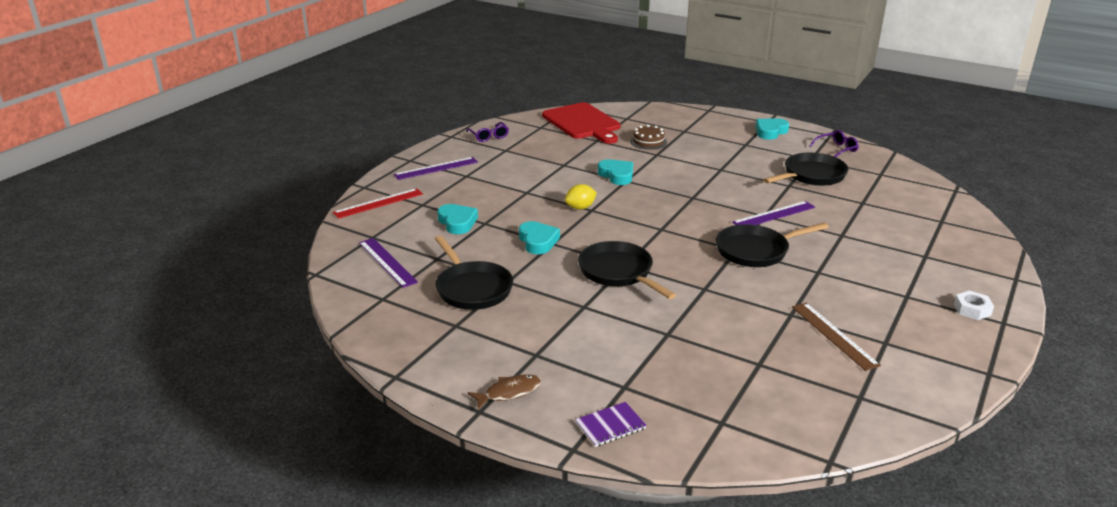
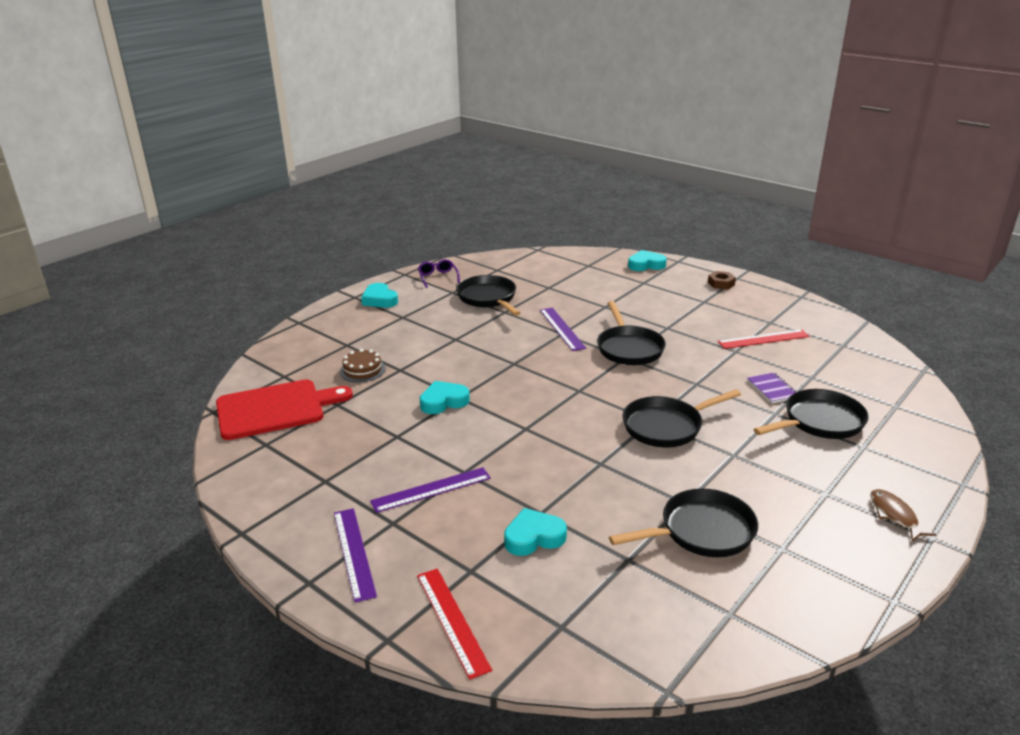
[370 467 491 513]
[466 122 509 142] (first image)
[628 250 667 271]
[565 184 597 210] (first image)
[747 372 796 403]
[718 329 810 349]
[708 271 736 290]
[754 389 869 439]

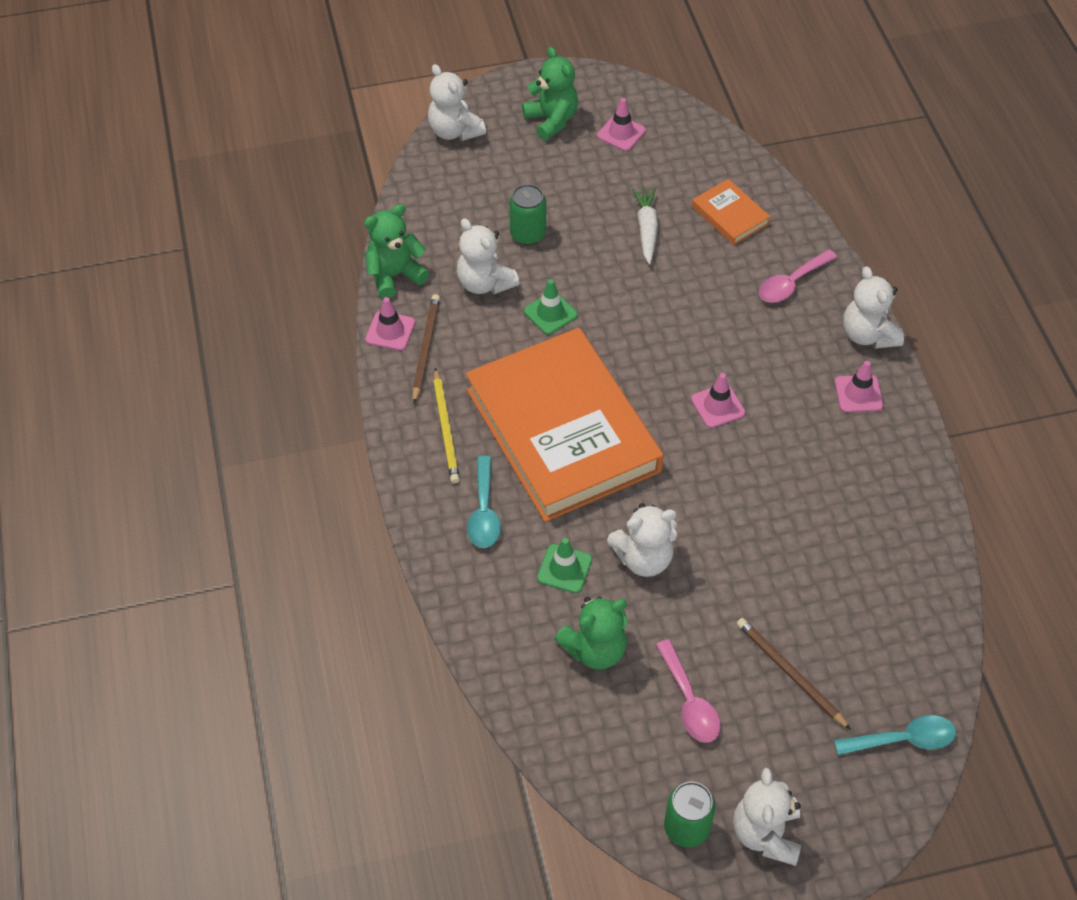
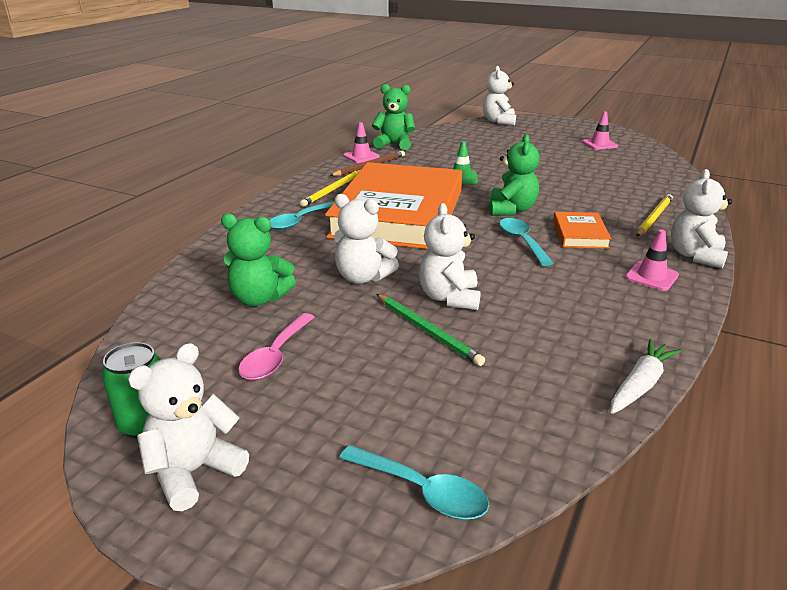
[419 203 481 310]
[509 184 546 245] (first image)
[489 134 540 216]
[537 538 592 593] (first image)
[611 339 681 414]
[499 218 553 266]
[553 212 612 249]
[737 618 851 730] (first image)
[636 194 673 237]
[376 294 485 366]

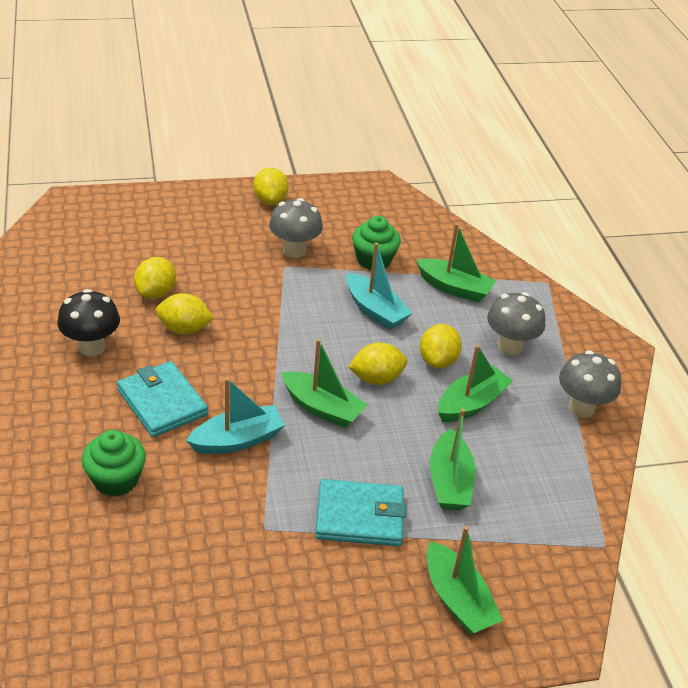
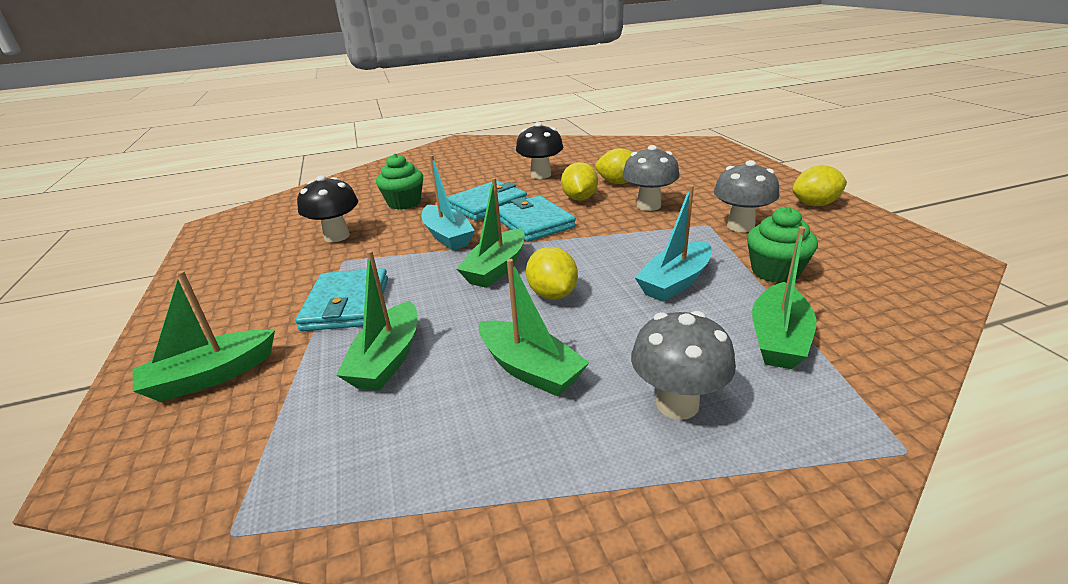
[420 324 462 369] (first image)
[336 250 417 391]
[622 145 680 211]
[297 175 358 242]
[499 196 576 242]

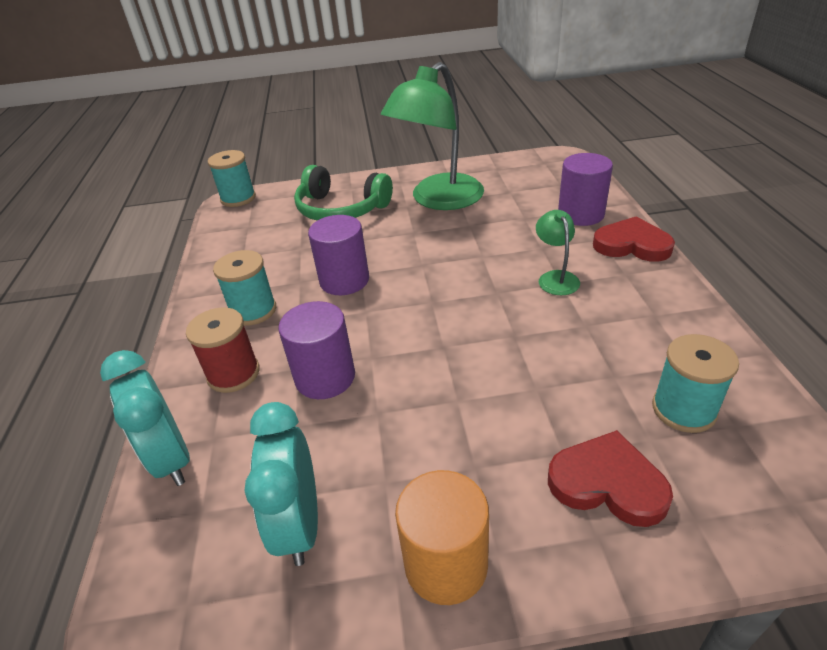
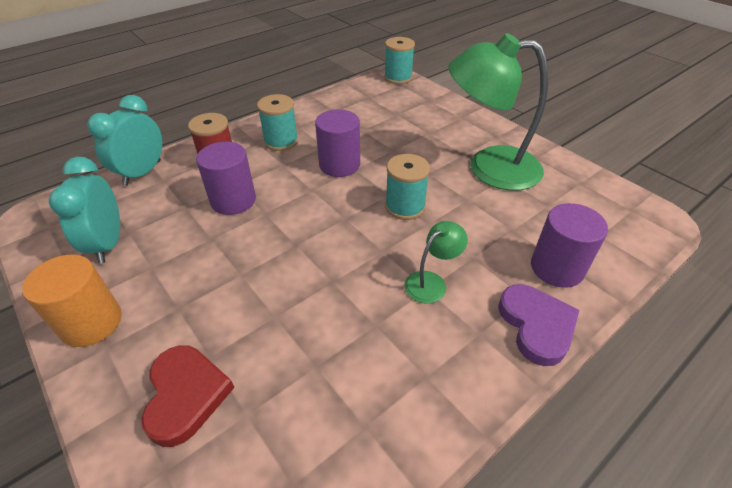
[49 157 120 264]
[294 165 393 221] (first image)
[498 284 580 366]
[385 154 430 220]

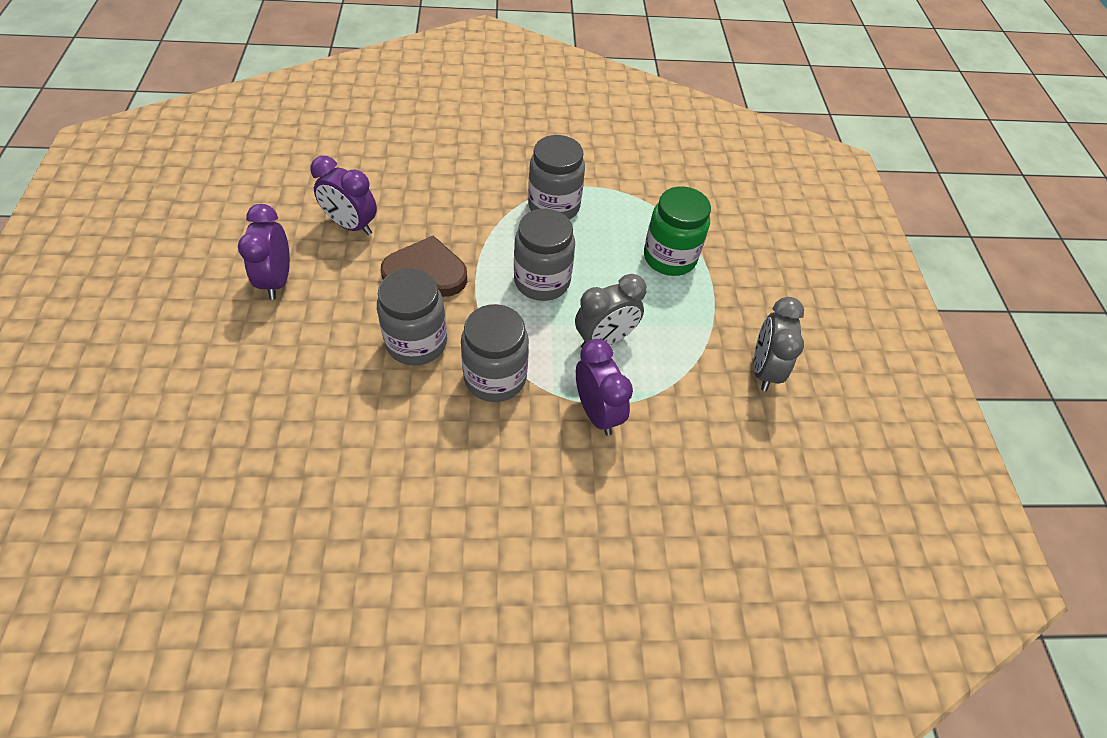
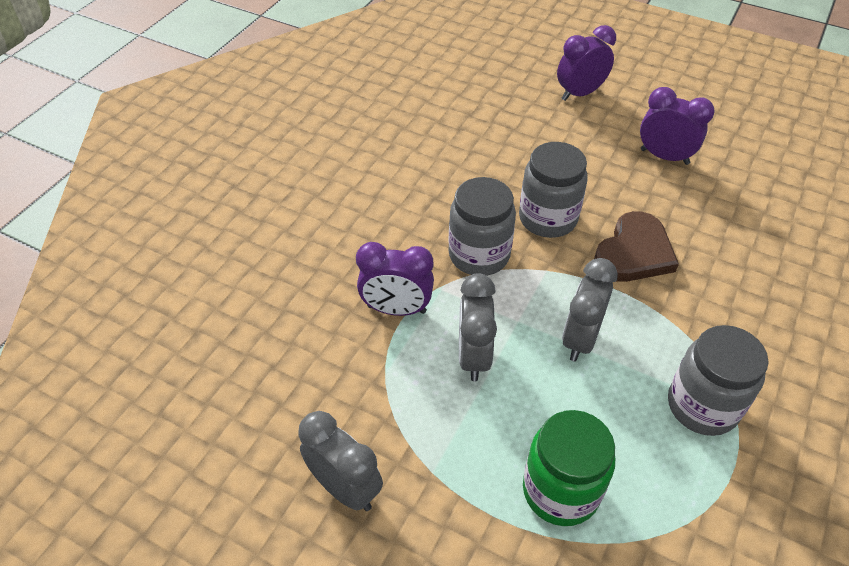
[557 25 616 101]
[562 258 618 362]

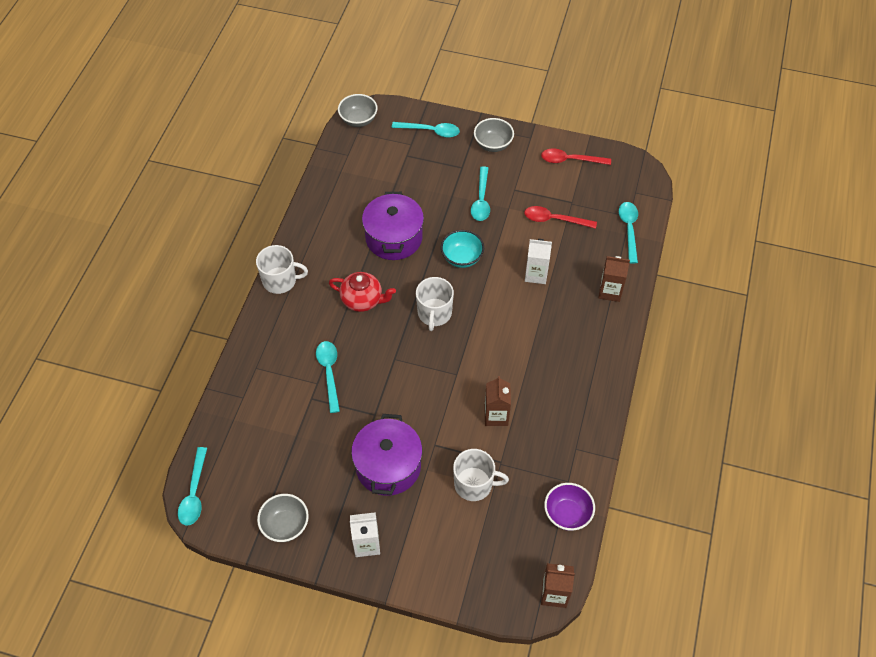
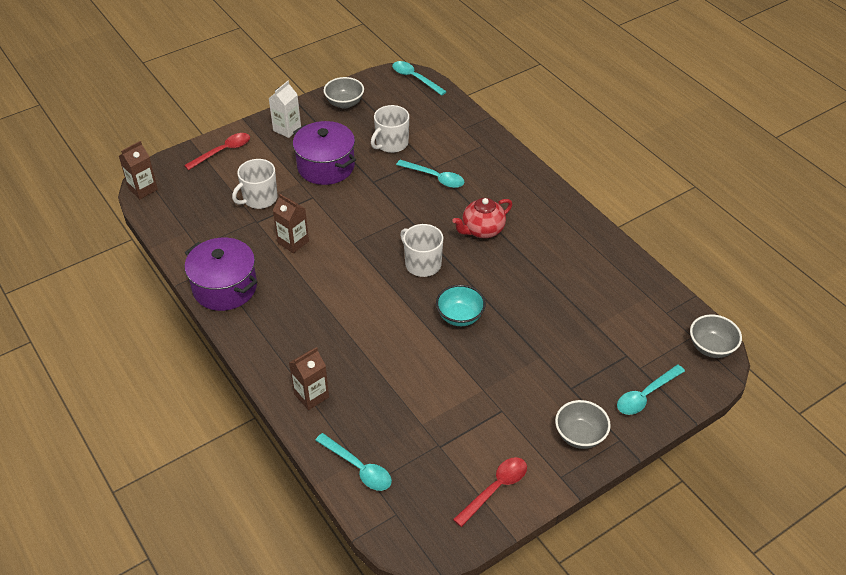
[371 105 409 153]
[185 238 258 311]
[471 166 490 221] (first image)
[184 133 250 170]
[525 239 552 284] (first image)
[544 483 595 531] (first image)

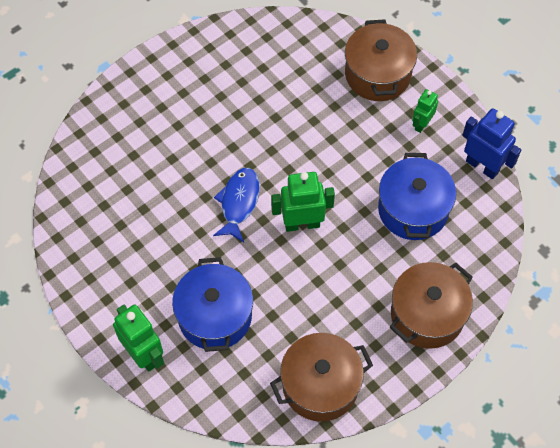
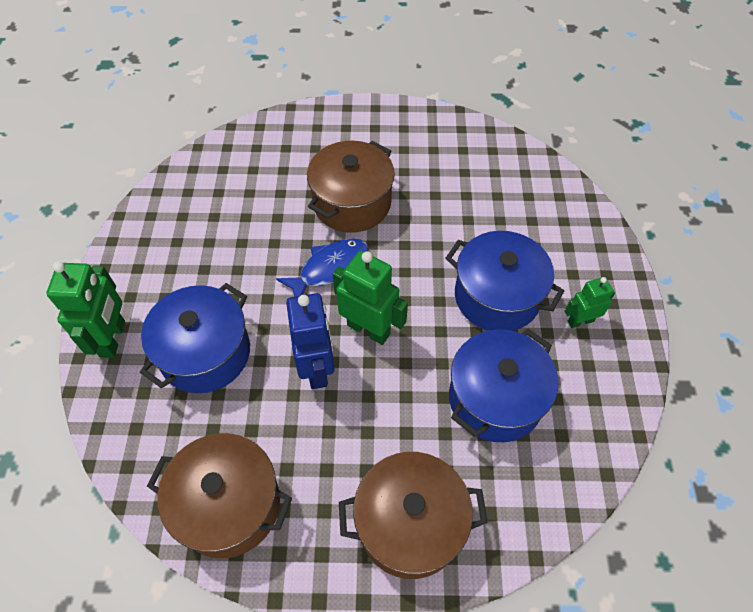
[307 141 395 233]
[286 293 335 389]
[445 231 564 331]

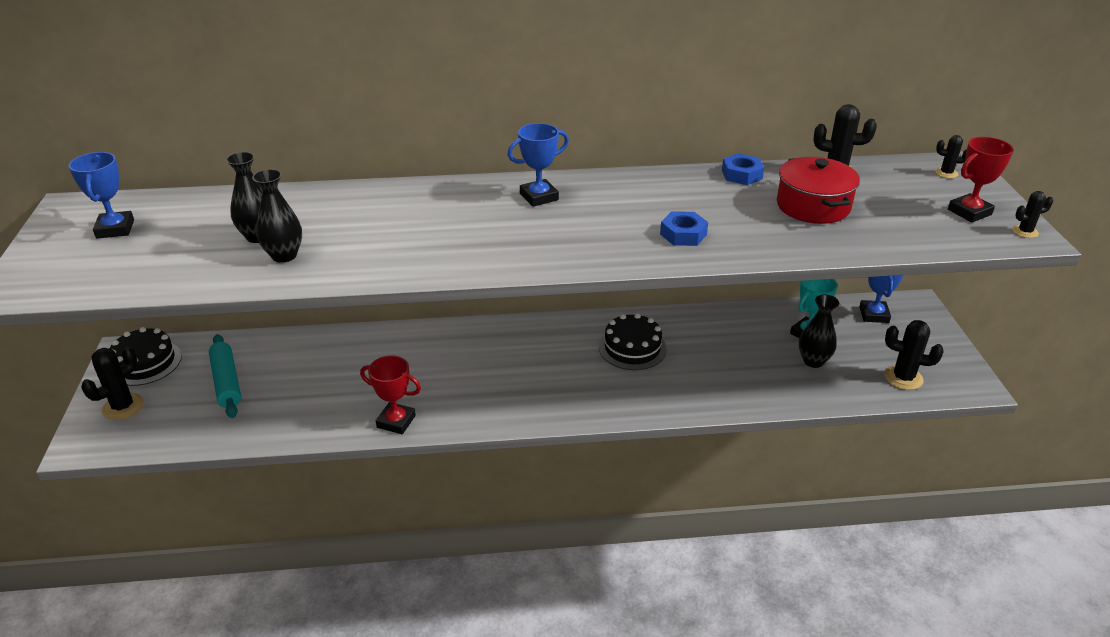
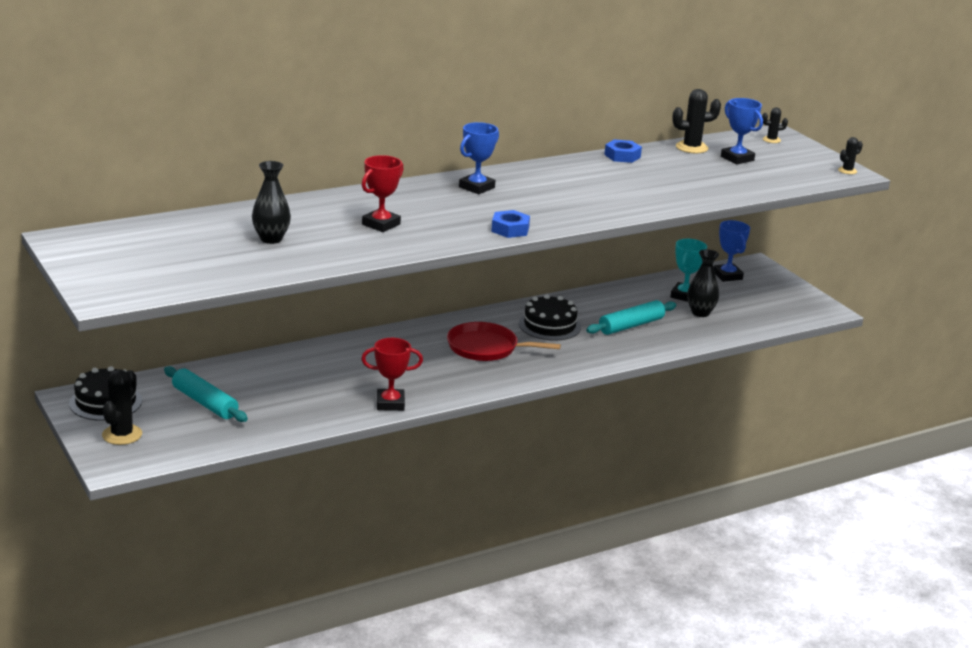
[721 98 763 164]
[252 169 302 263] (first image)
[491 210 530 238]
[777 157 860 224] (first image)
[884 320 944 390] (first image)
[362 155 403 232]
[447 322 561 361]
[586 300 676 335]

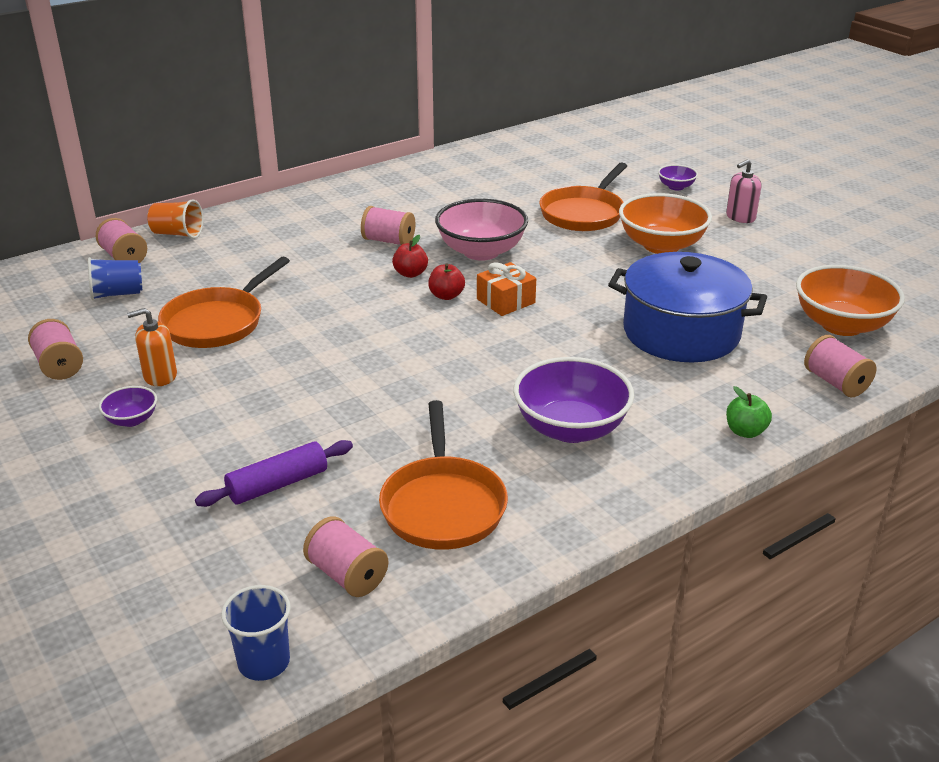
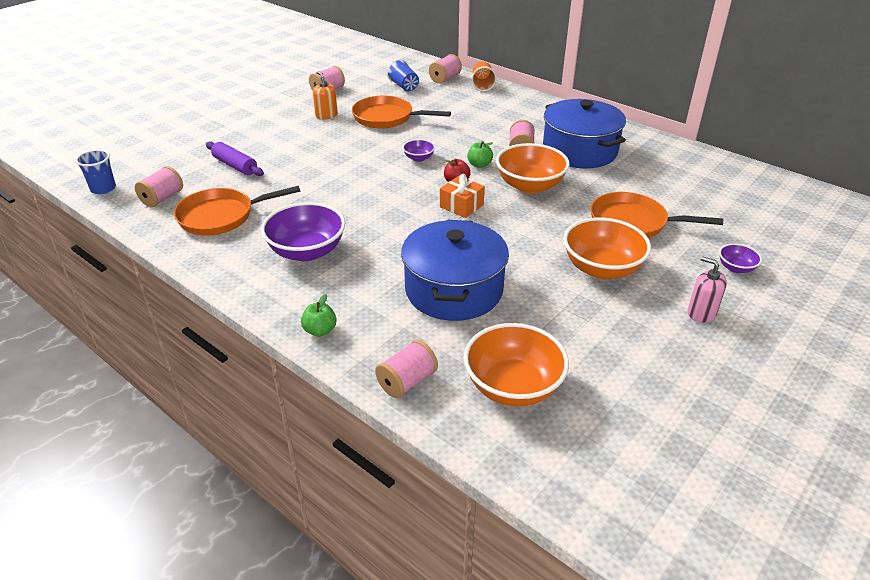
[403 139 435 162]
[467 141 493 168]
[496 143 570 194]
[543 99 626 168]

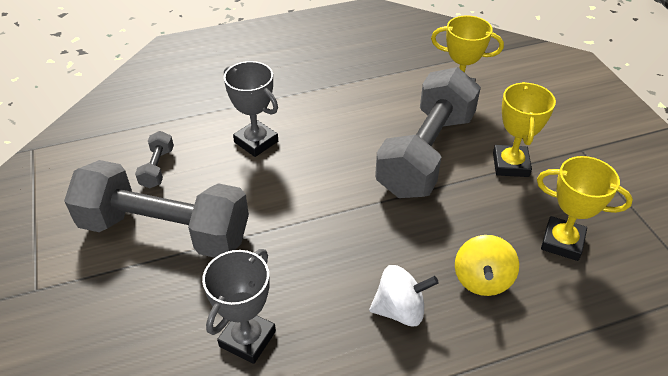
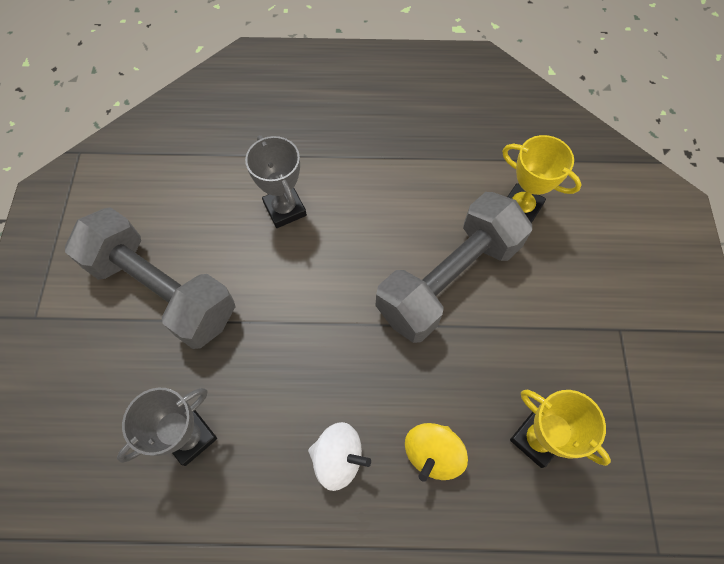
[135 131 174 188] (first image)
[493 82 556 177] (first image)

